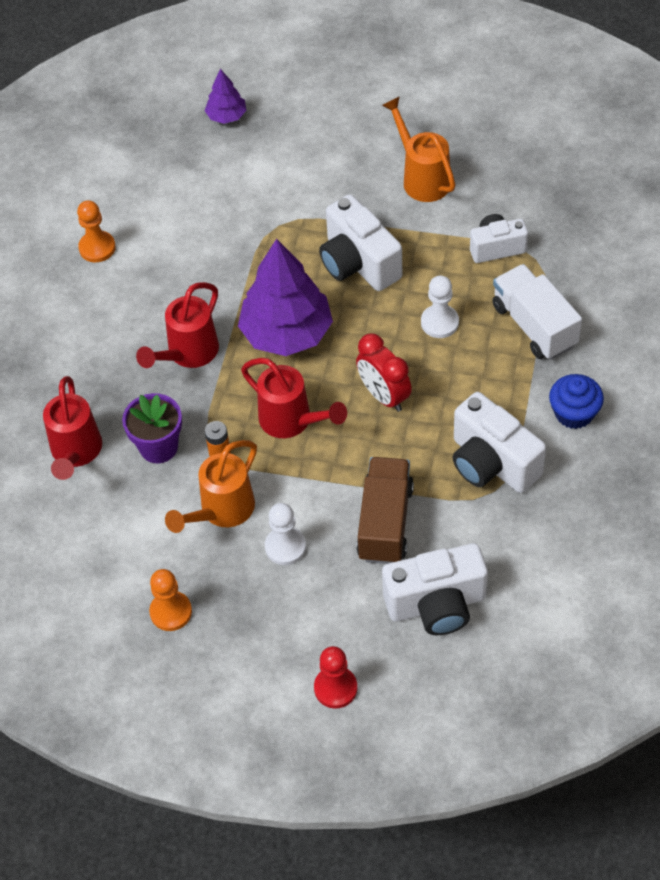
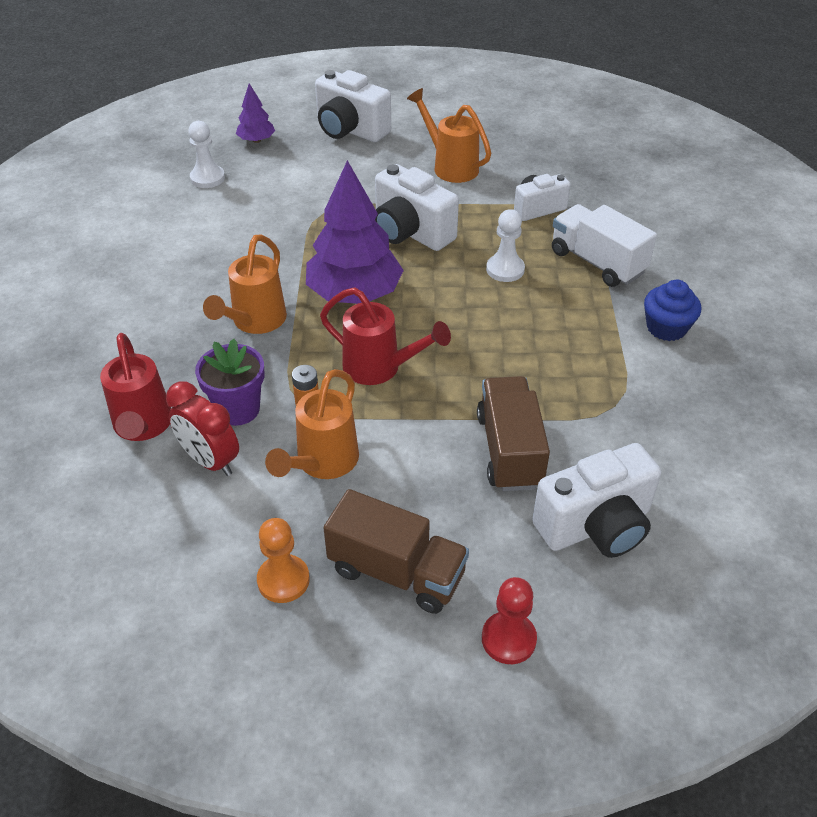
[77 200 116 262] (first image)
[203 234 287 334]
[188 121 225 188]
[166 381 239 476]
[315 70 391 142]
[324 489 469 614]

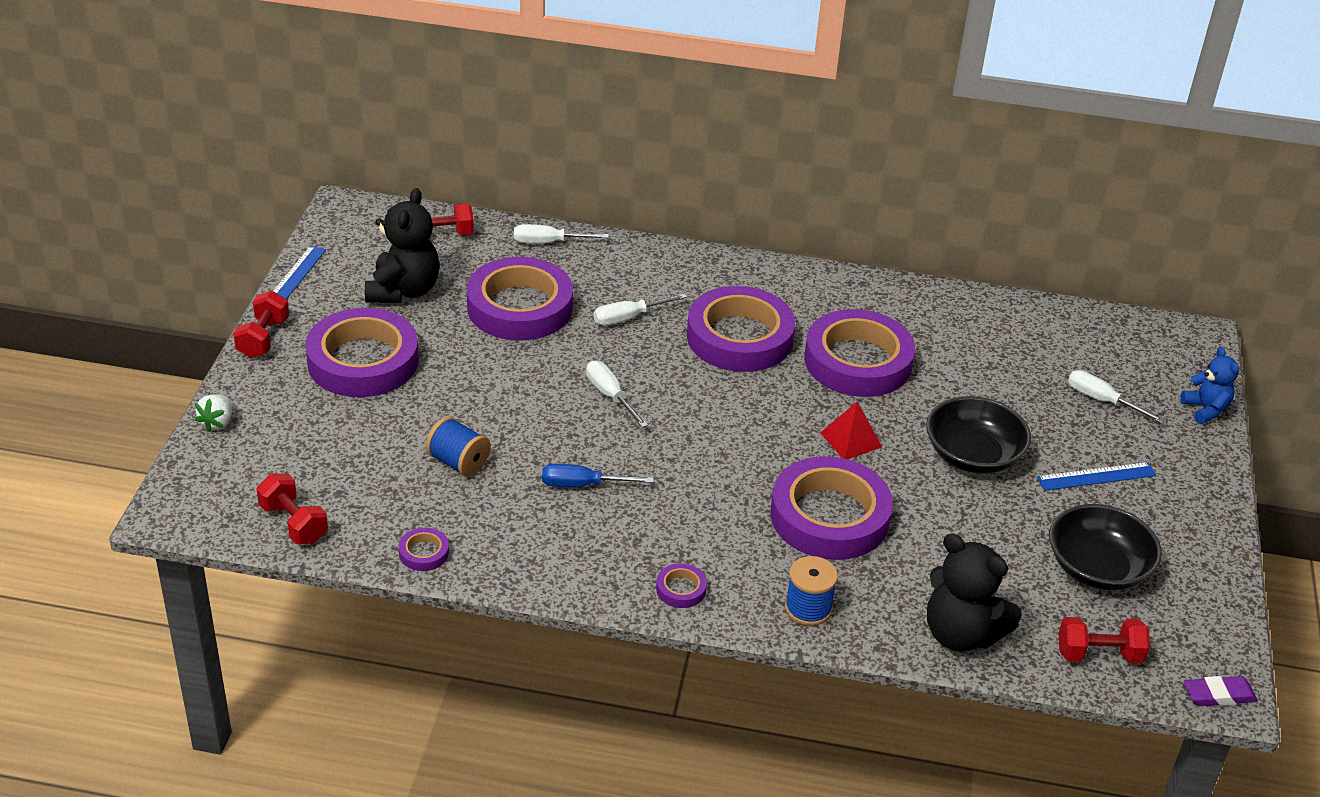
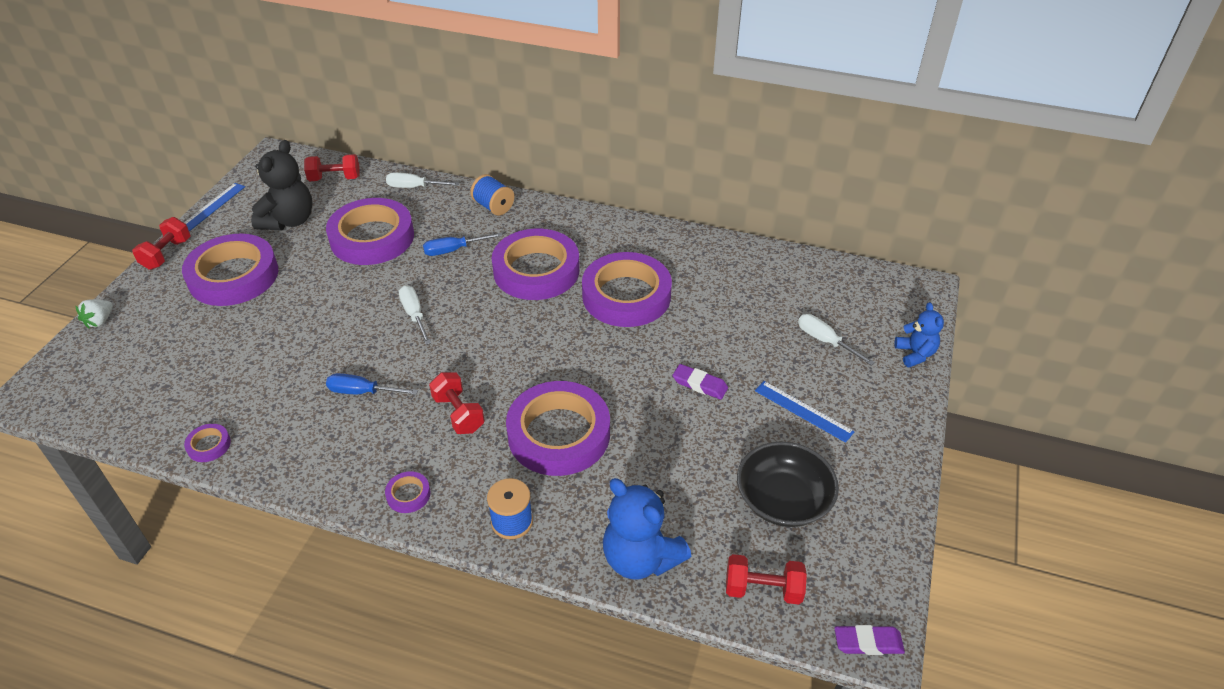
[429 372 485 434]
[470 174 514 215]
[423 233 502 256]
[820 402 882 459] (first image)
[672 364 728 400]
[603 478 691 579]
[755 381 855 443]

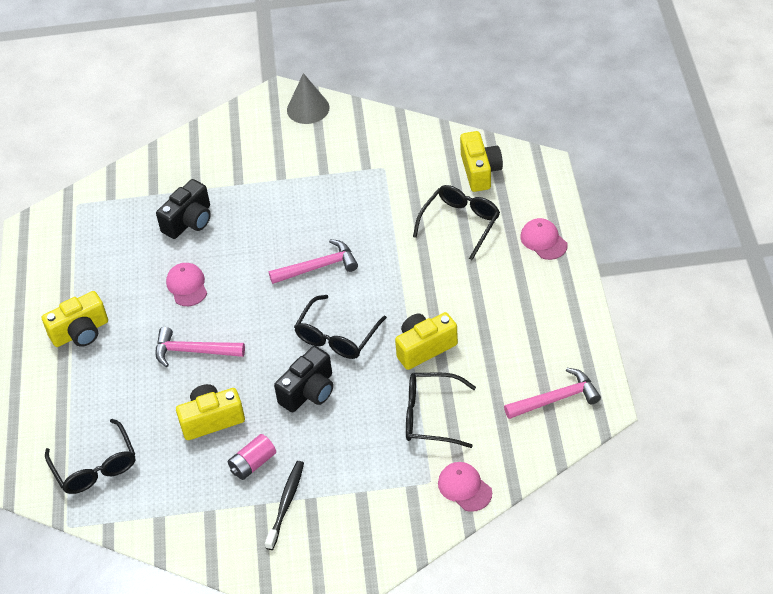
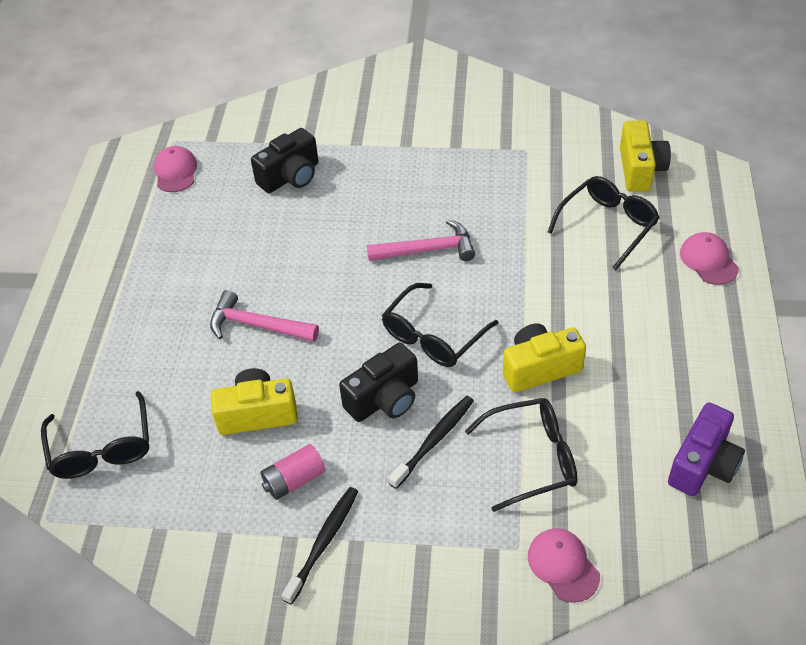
[42 291 108 347] (first image)
[154 146 197 192]
[287 73 330 124] (first image)
[465 398 578 512]
[668 402 745 496]
[389 396 474 489]

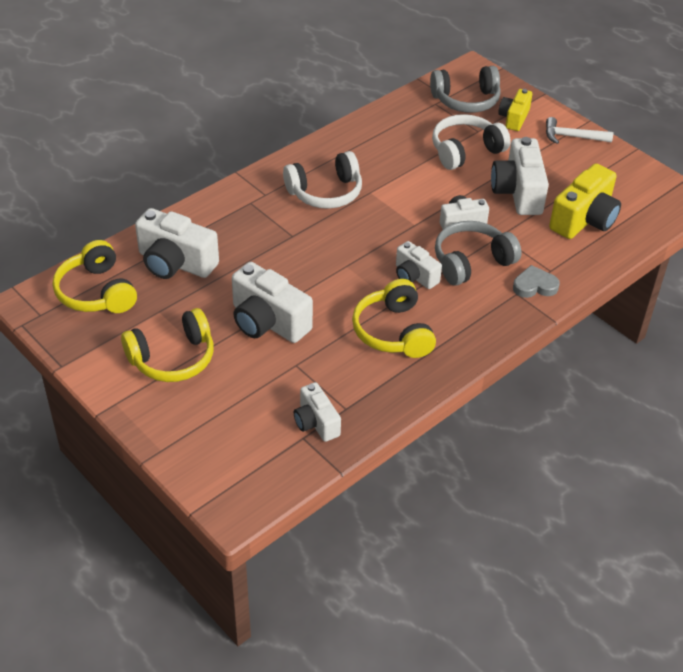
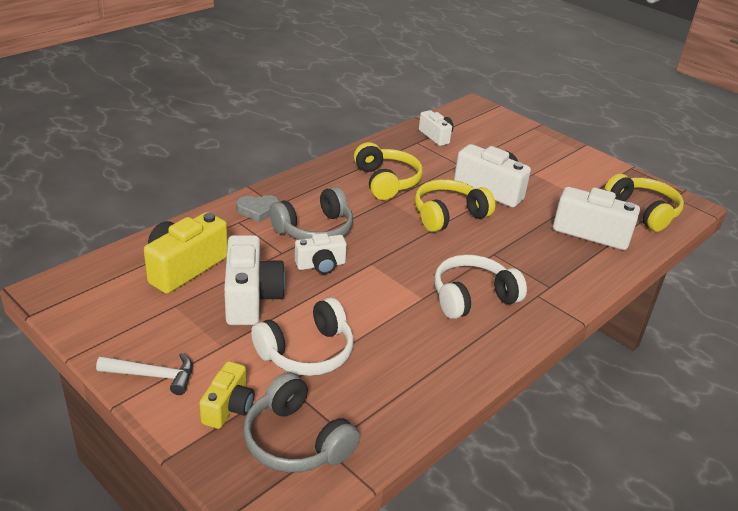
[415 179 495 232]
[396 241 442 289] (first image)
[243 372 360 473]

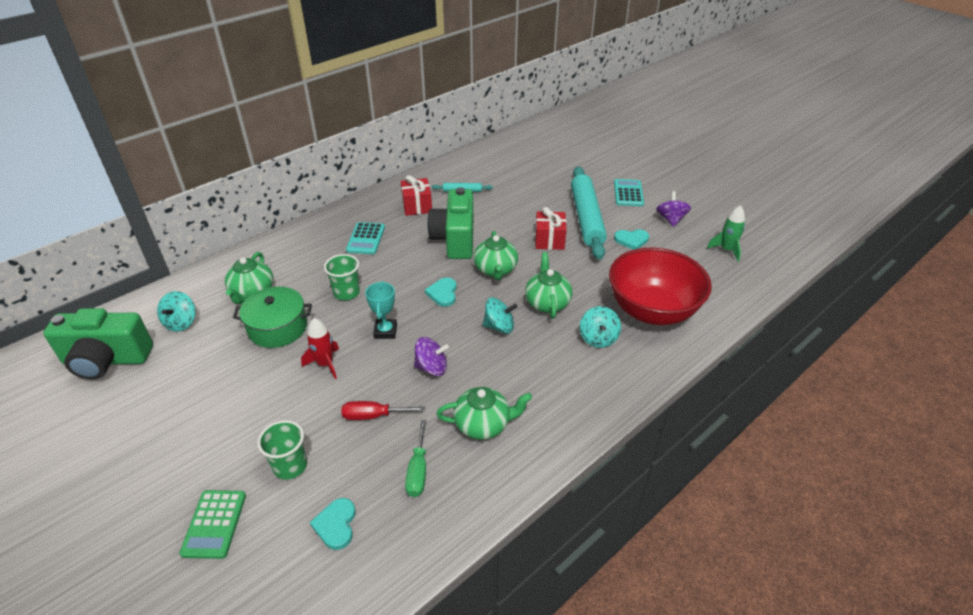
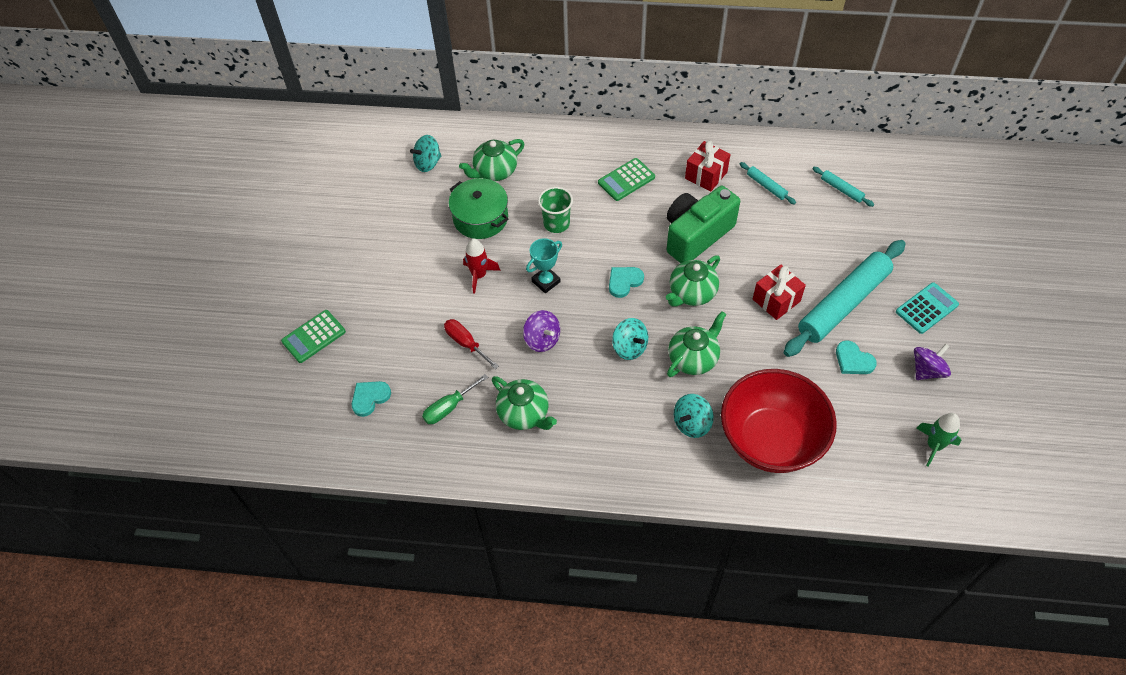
[43 308 153 380] (first image)
[257 420 307 480] (first image)
[598 158 655 201]
[812 167 874 207]

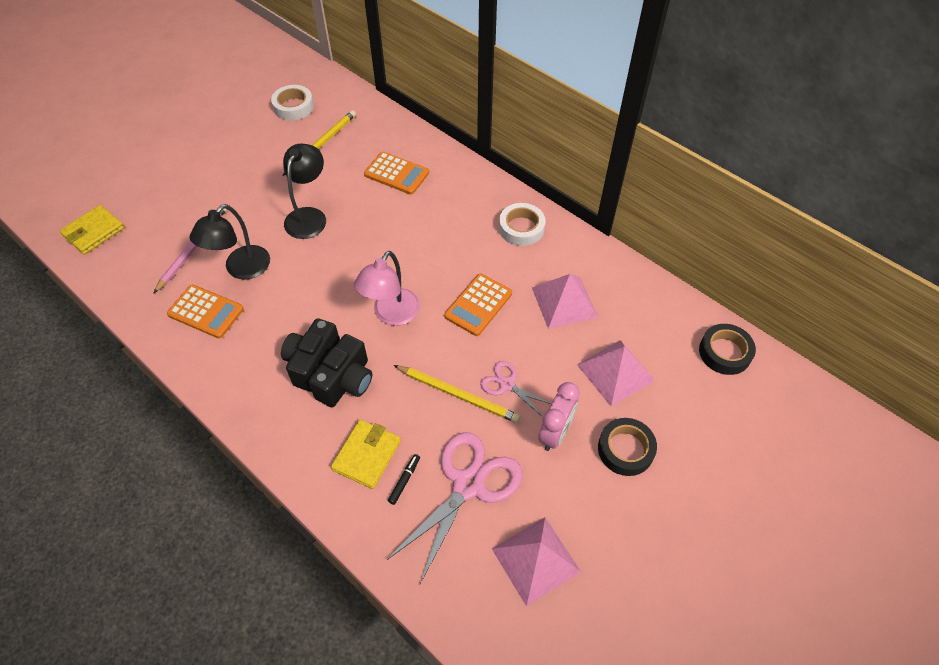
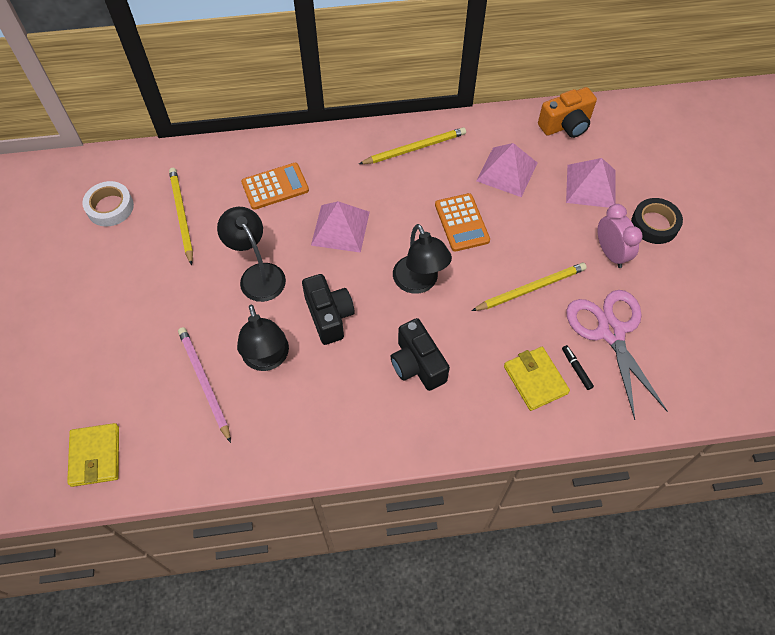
[167 284 244 338] (first image)
[302 274 355 345]
[393 224 452 294]
[480 361 551 417] (first image)
[311 201 370 253]
[359 127 466 164]
[699 324 756 375] (first image)
[538 87 597 138]

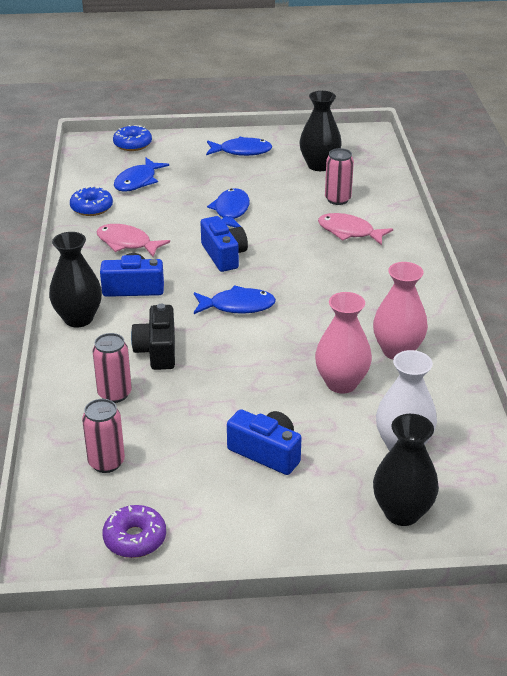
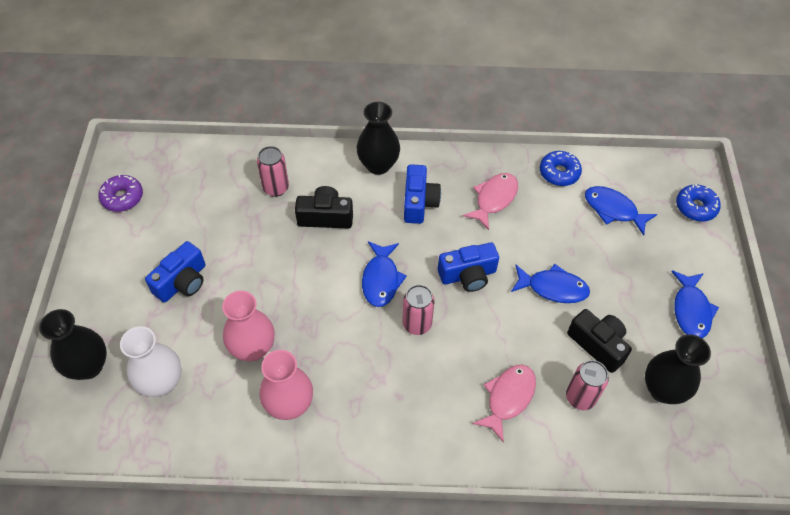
[402 285 435 335]
[567 309 632 373]

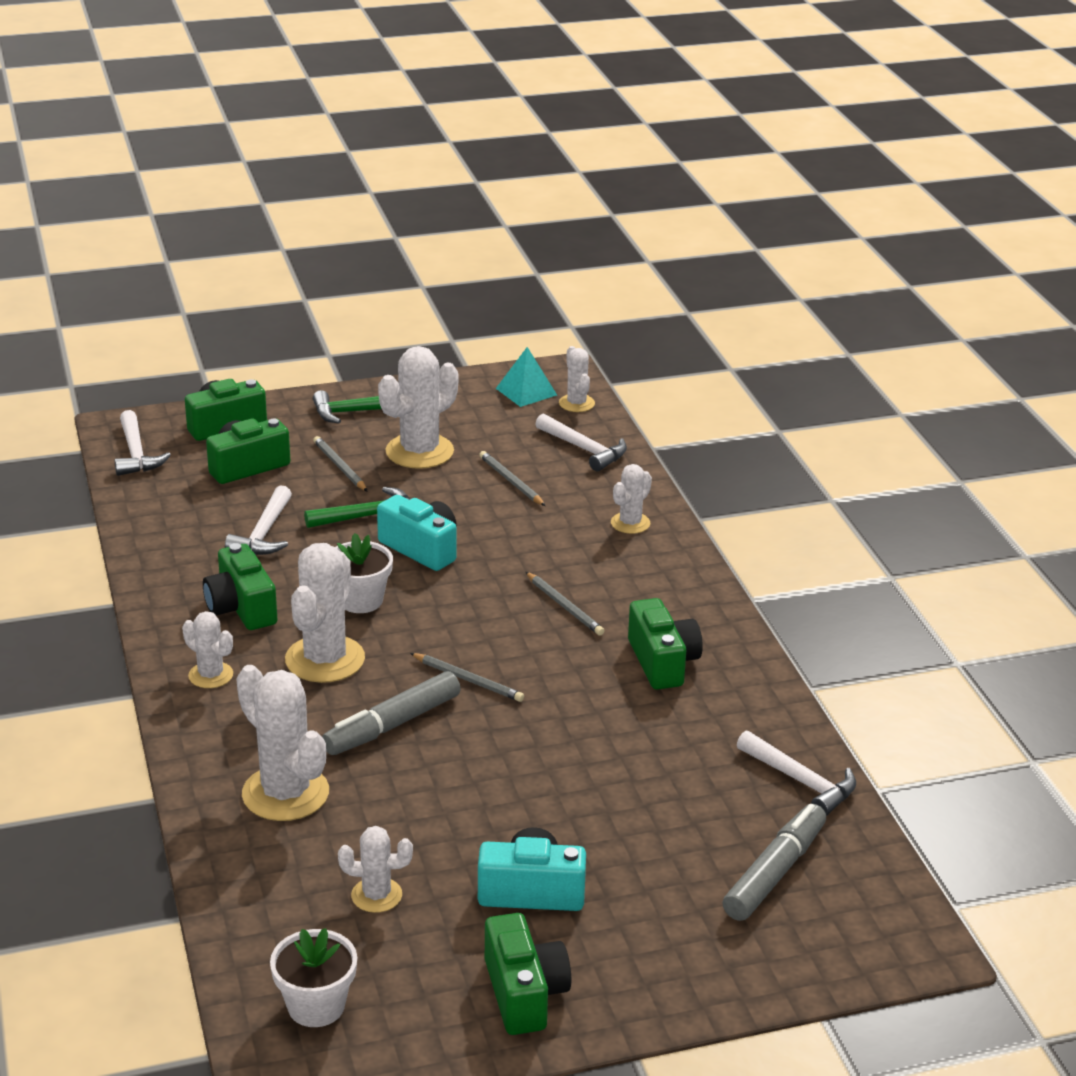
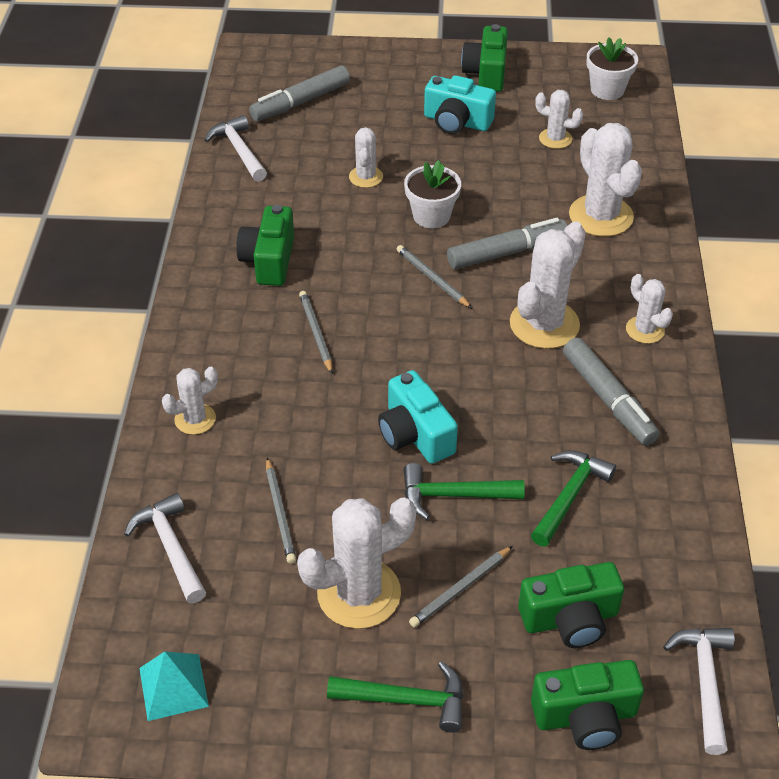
[563 338 660 446]
[531 450 616 546]
[409 546 513 627]
[404 160 461 228]
[349 127 383 188]

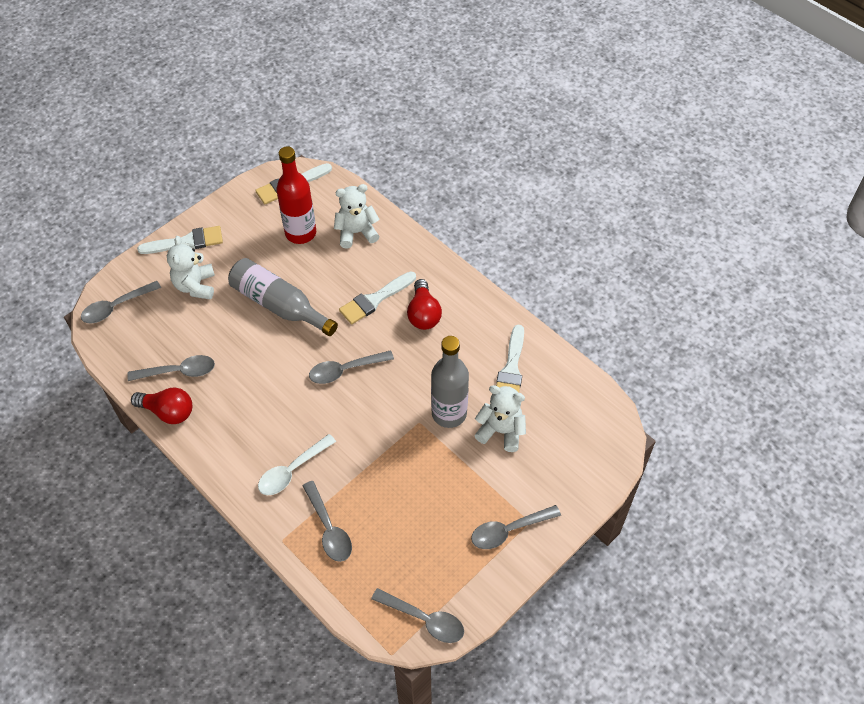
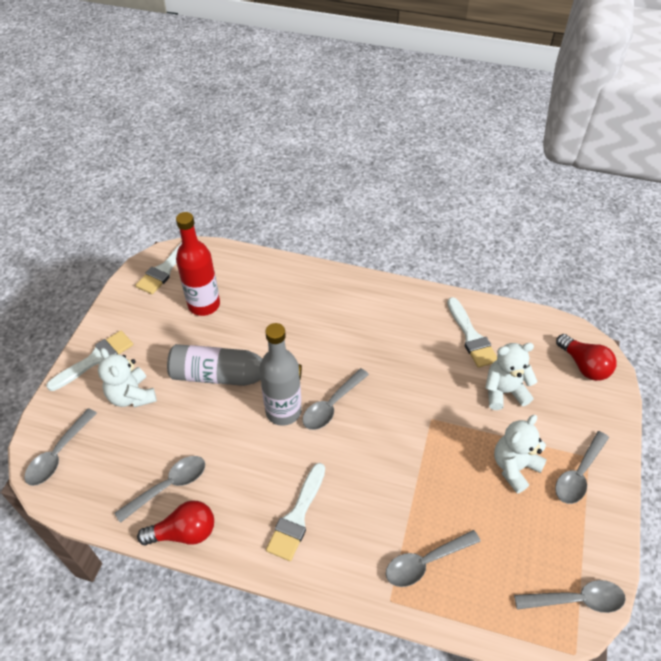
[258 434 336 495] (first image)
[386 530 481 587]
[494 415 547 494]
[266 463 325 561]
[556 334 617 381]
[259 323 302 426]

